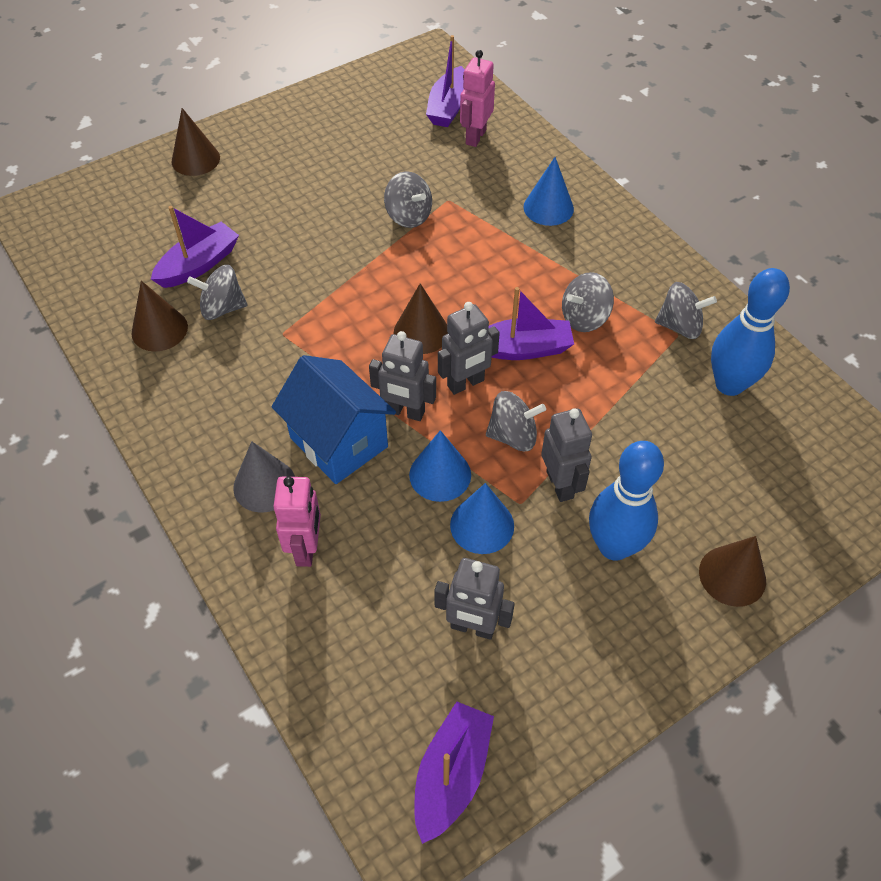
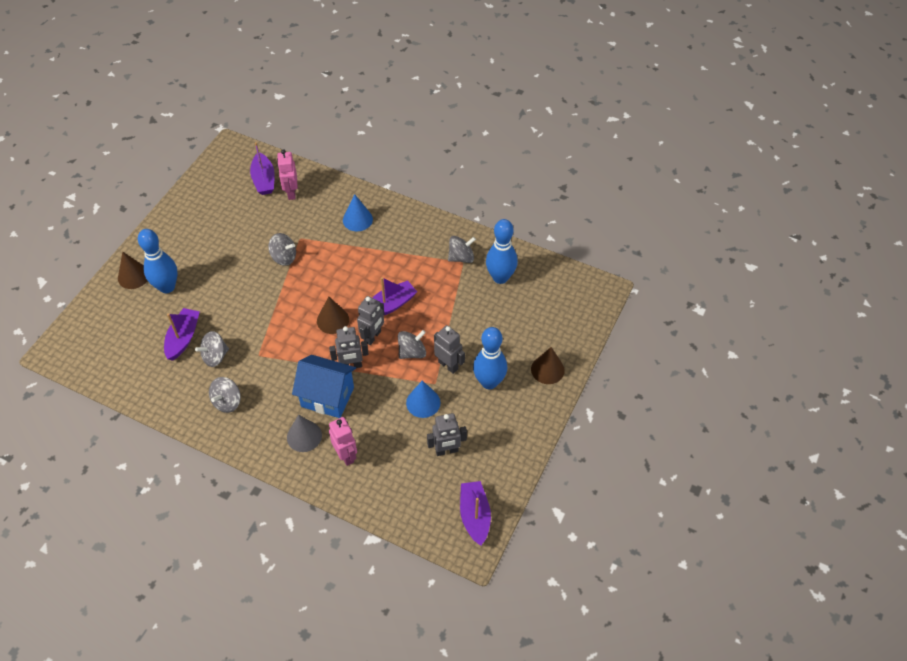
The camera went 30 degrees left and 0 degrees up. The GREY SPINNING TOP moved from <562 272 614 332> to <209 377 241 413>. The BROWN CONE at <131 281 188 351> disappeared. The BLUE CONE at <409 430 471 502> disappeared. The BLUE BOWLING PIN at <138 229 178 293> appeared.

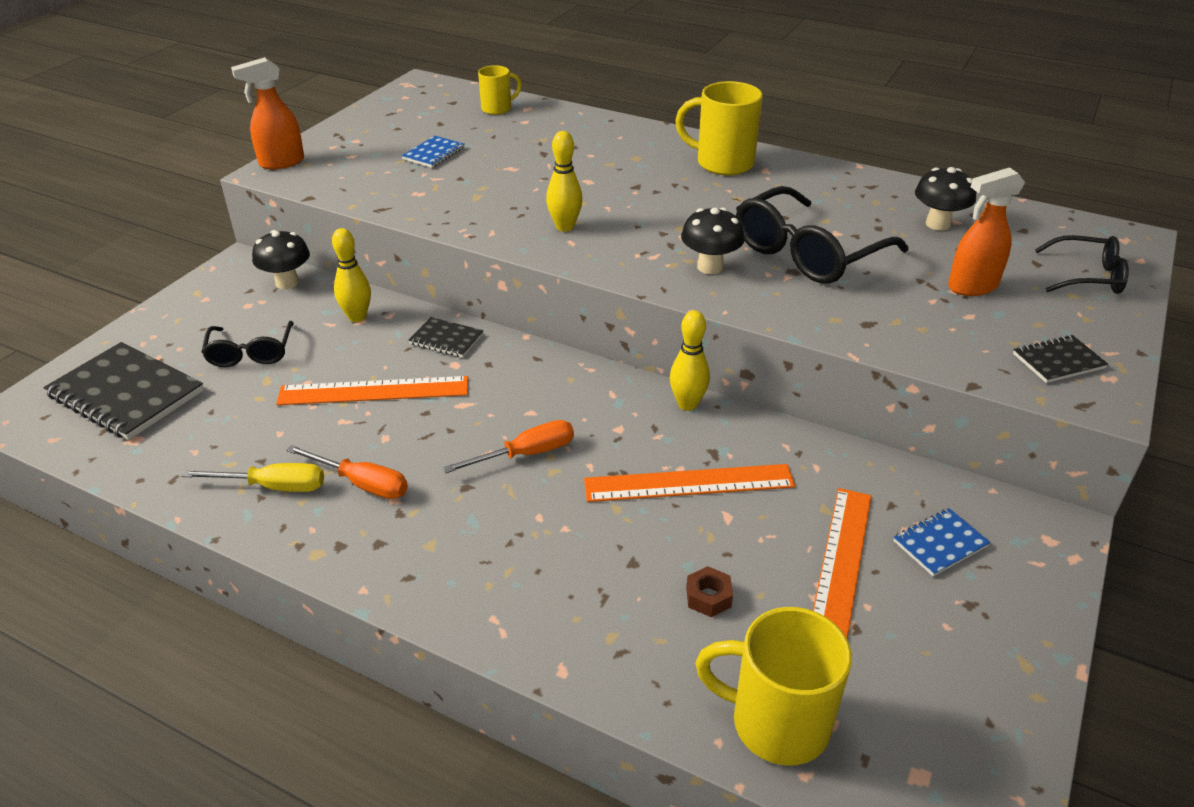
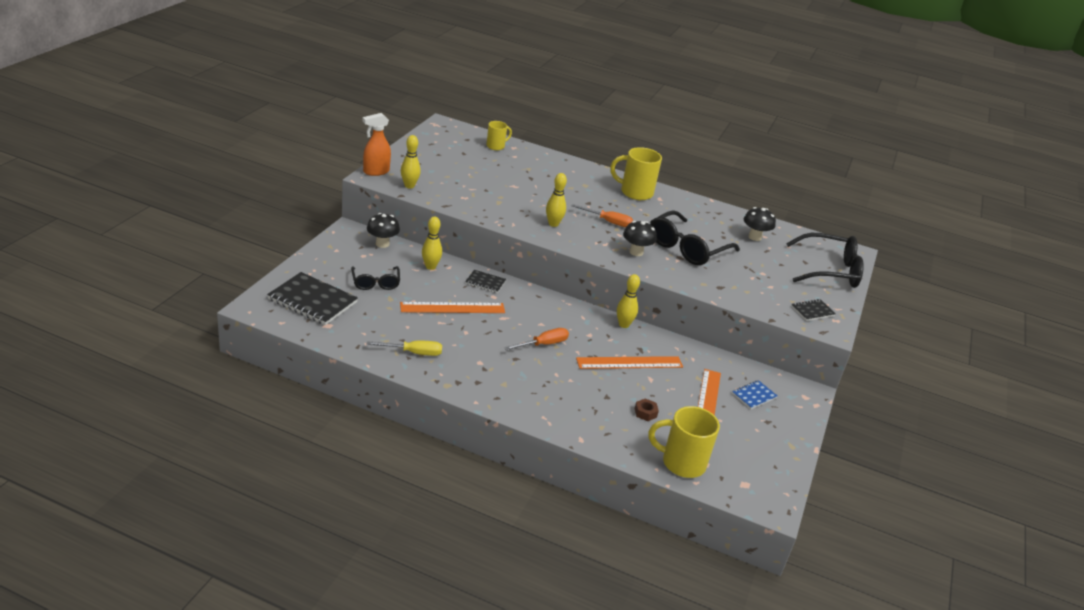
The camera went 10 degrees left and 5 degrees down. The BLUE NOTEBOOK at <402 136 465 168> disappeared. The ORANGE SPRAY BOTTLE at <948 167 1025 296> disappeared. The BLACK GLASSES at <1035 235 1129 294> changed to 1.73 times the size. The ORANGE SCREWDRIVER moved from <286 445 408 499> to <572 204 633 227>. The YELLOW BOWLING PIN at <401 135 421 189> appeared.

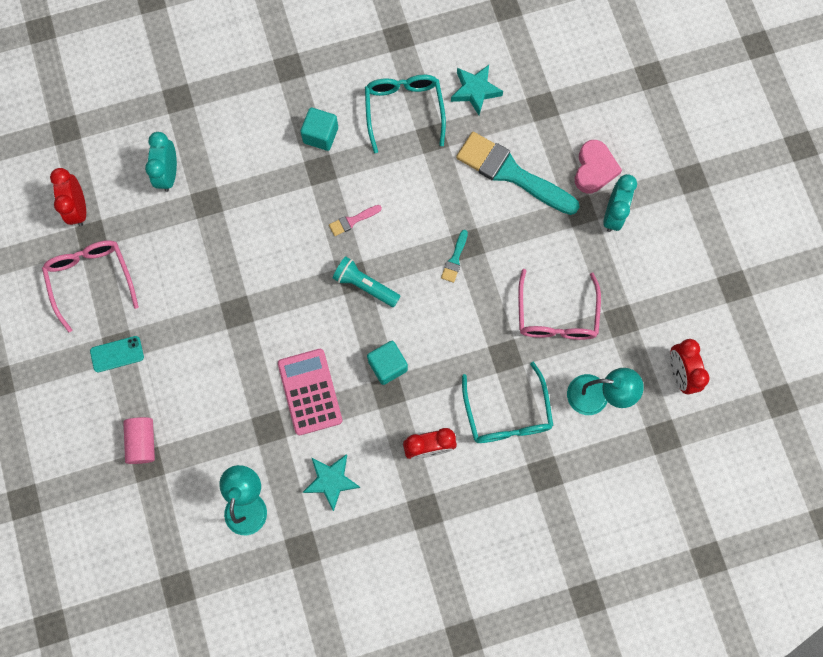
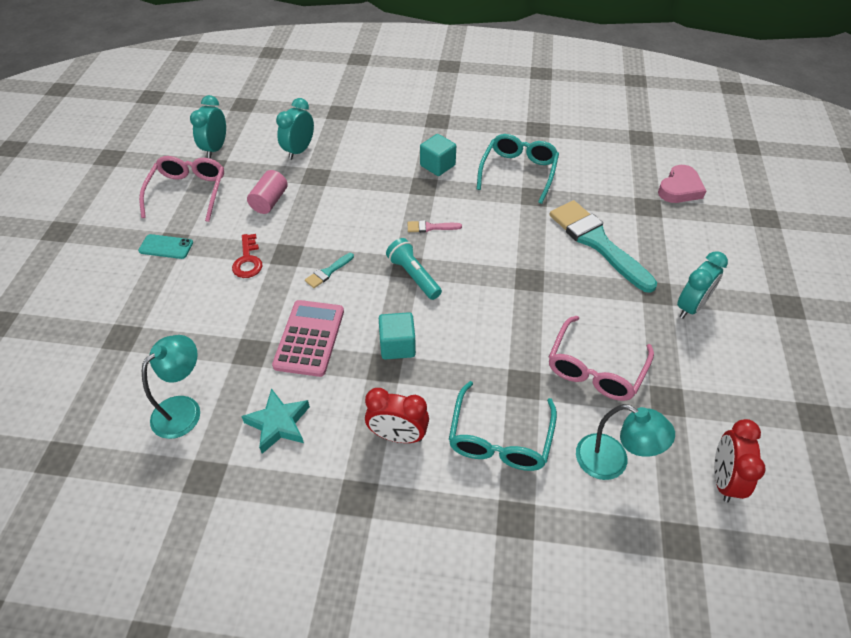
The camera went 25 degrees right and 25 degrees down. The TURQUOISE STAR at <451 65 503 115> disappeared. The PINK HEART moved from <575 140 622 193> to <658 165 706 203>. The RED CLOCK at <50 168 86 226> became the TURQUOISE CLOCK at <190 95 226 158>. The TURQUOISE BRUSH moved from <441 230 468 283> to <305 253 354 288>. The PINK CYLINDER moved from <123 417 155 464> to <247 170 287 214>. The RED KEY at <232 234 262 278> appeared.

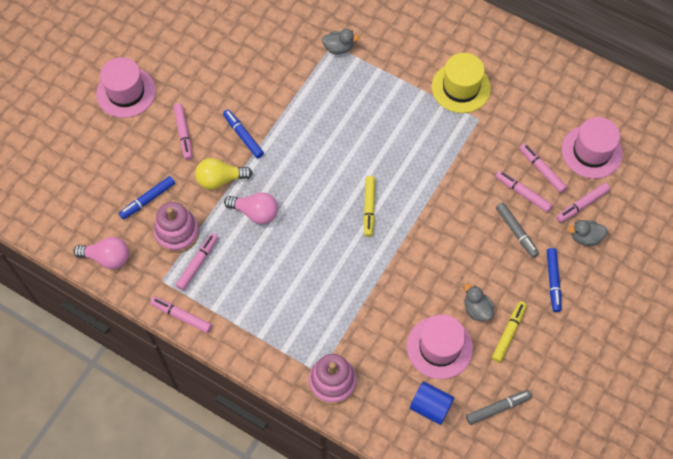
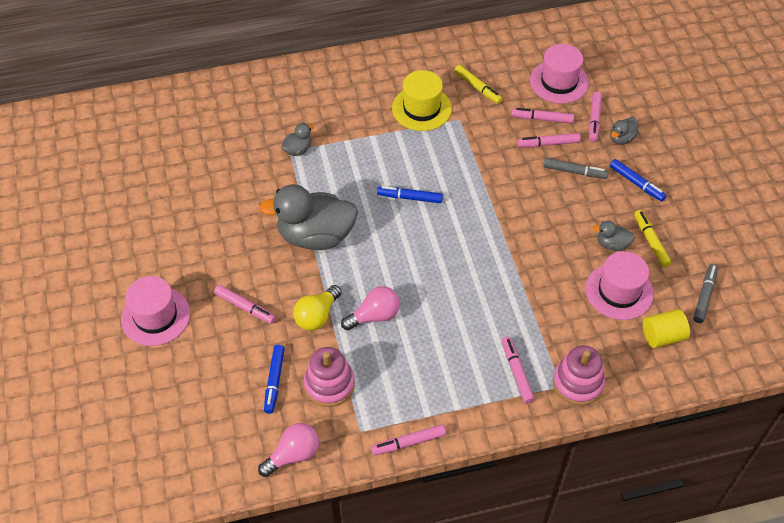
The camera went 45 degrees left and 10 degrees down. The BLUE MARKER moved from <223 109 264 159> to <377 186 443 203>. The YELLOW MARKER moved from <363 176 375 237> to <454 65 502 104>. The PINK MARKER moved from <176 233 218 290> to <502 337 535 403>. The BLUE CYLINDER at <410 382 454 425> became the YELLOW CYLINDER at <643 309 690 348>. The GREY DUCK at <259 184 358 250> appeared.

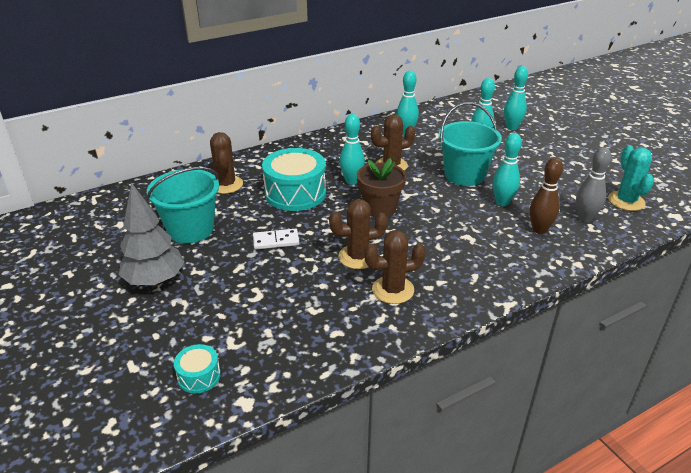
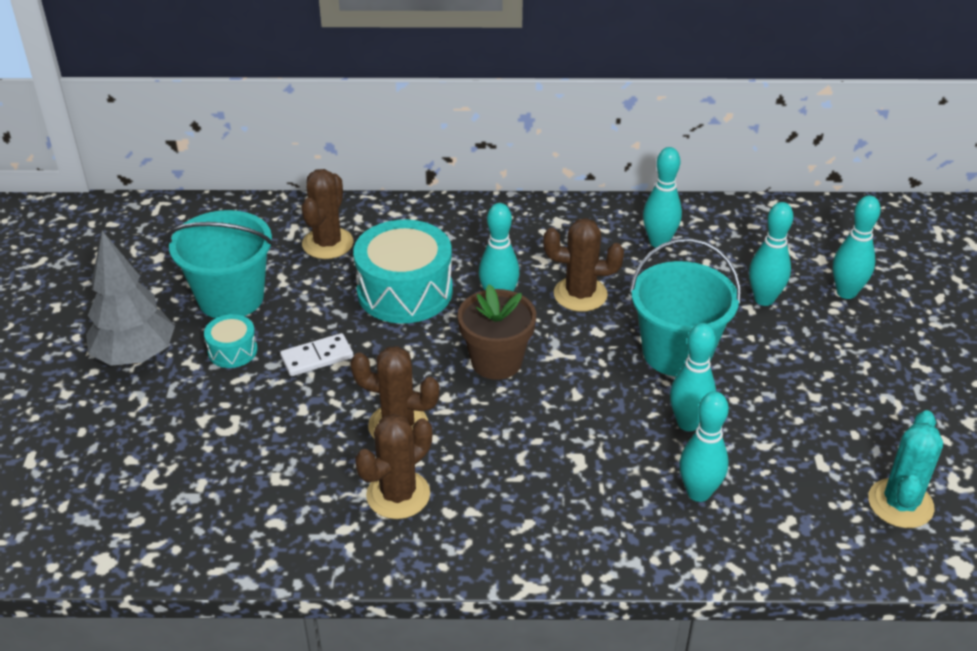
The camera went 30 degrees right and 5 degrees up. The GREY BOWLING PIN at <576 147 611 222> disappeared. The BROWN BOWLING PIN at <530 158 563 234> became the TURQUOISE BOWLING PIN at <679 391 729 502>. The WHITE DOMINO at <253 229 299 250> turned 45 degrees counterclockwise. The BROWN CACTUS at <364 230 426 304> turned 60 degrees counterclockwise. The TURQUOISE DRUM moved from <174 344 221 393> to <204 314 258 368>.

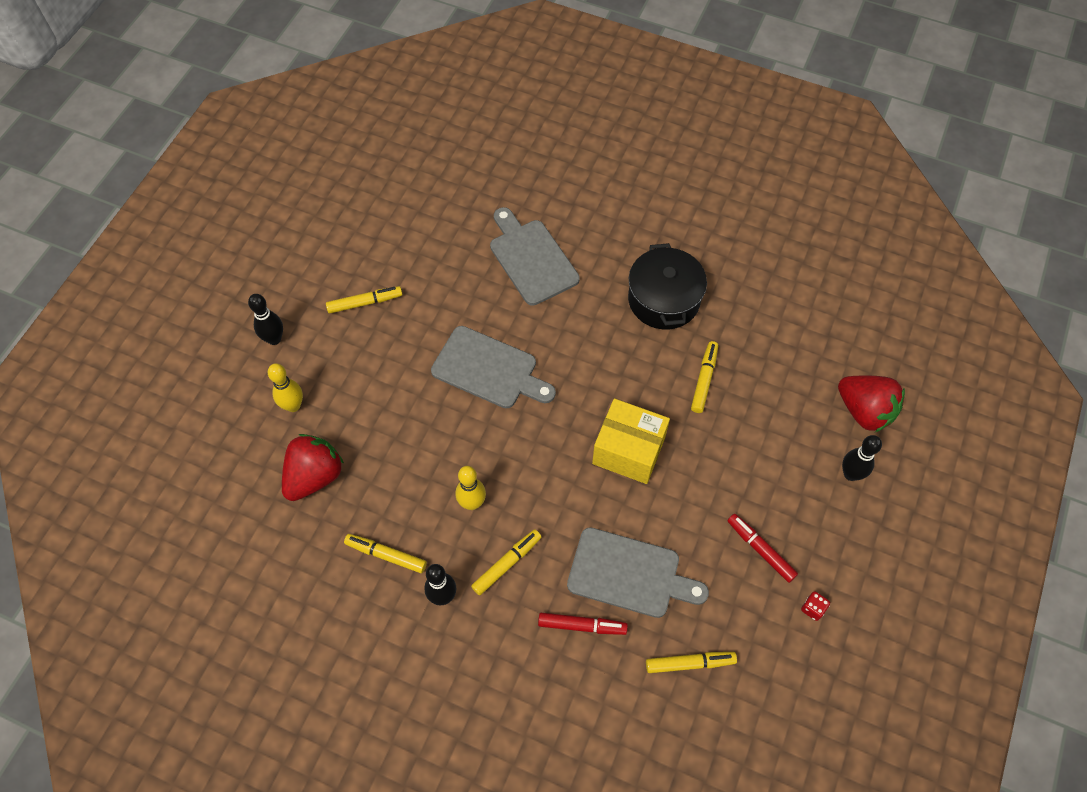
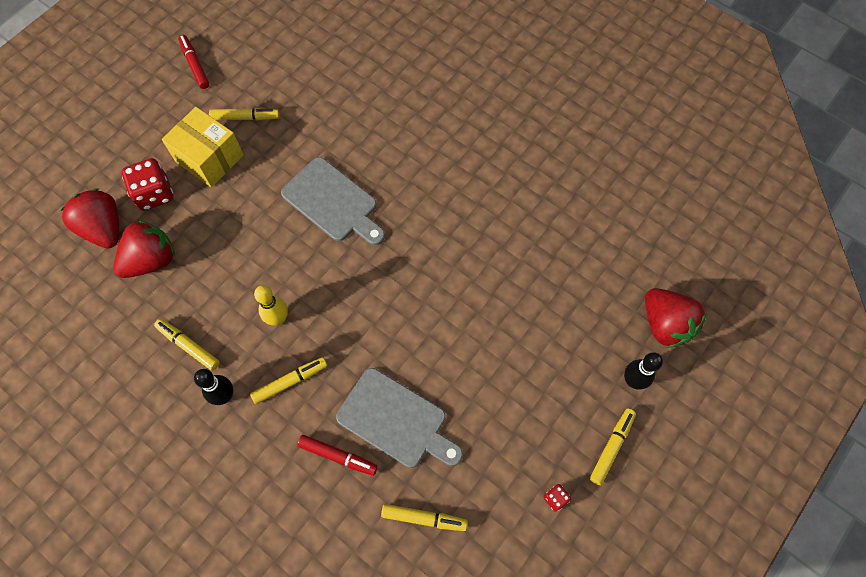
The camera went 15 degrees right and 5 degrees up. The GREY CUTTING BOARD at <490 207 580 306> disappeared. The BLACK POT at <628 243 707 330> disappeared. The BLACK BOWLING PIN at <248 294 283 345> disappeared. The YELLOW MARKER moved from <691 341 718 413> to <590 409 636 485>. The YELLOW BOWLING PIN at <268 363 303 412> was replaced by the RED DICE at <122 158 173 211>. The YELLOW BOX moved from <592 398 670 484> to <162 107 244 187>. The RED MARKER moved from <728 514 798 583> to <178 35 209 89>. The RED STRAWBERRY at <60 188 119 249> appeared.

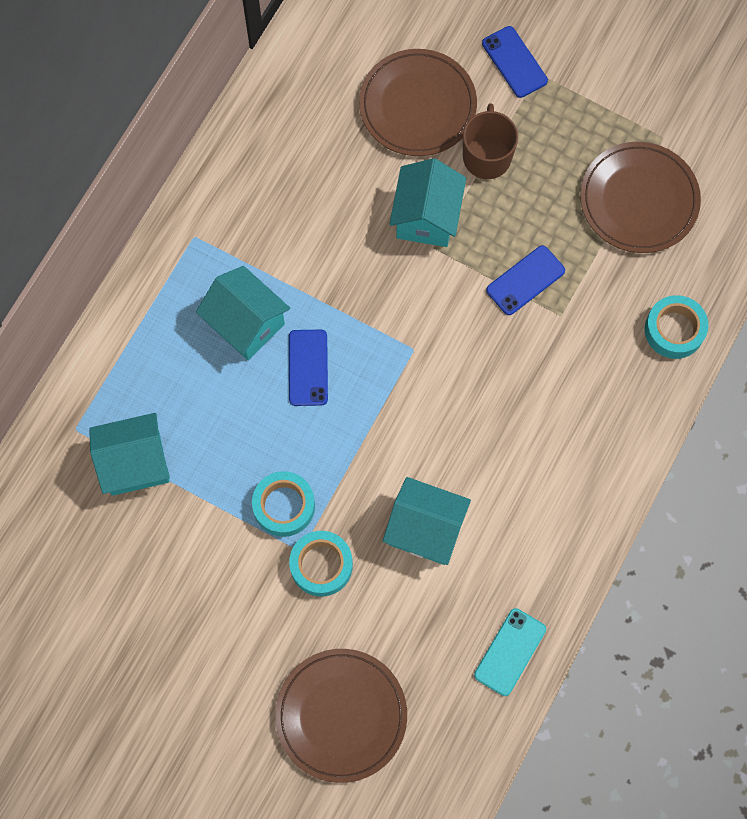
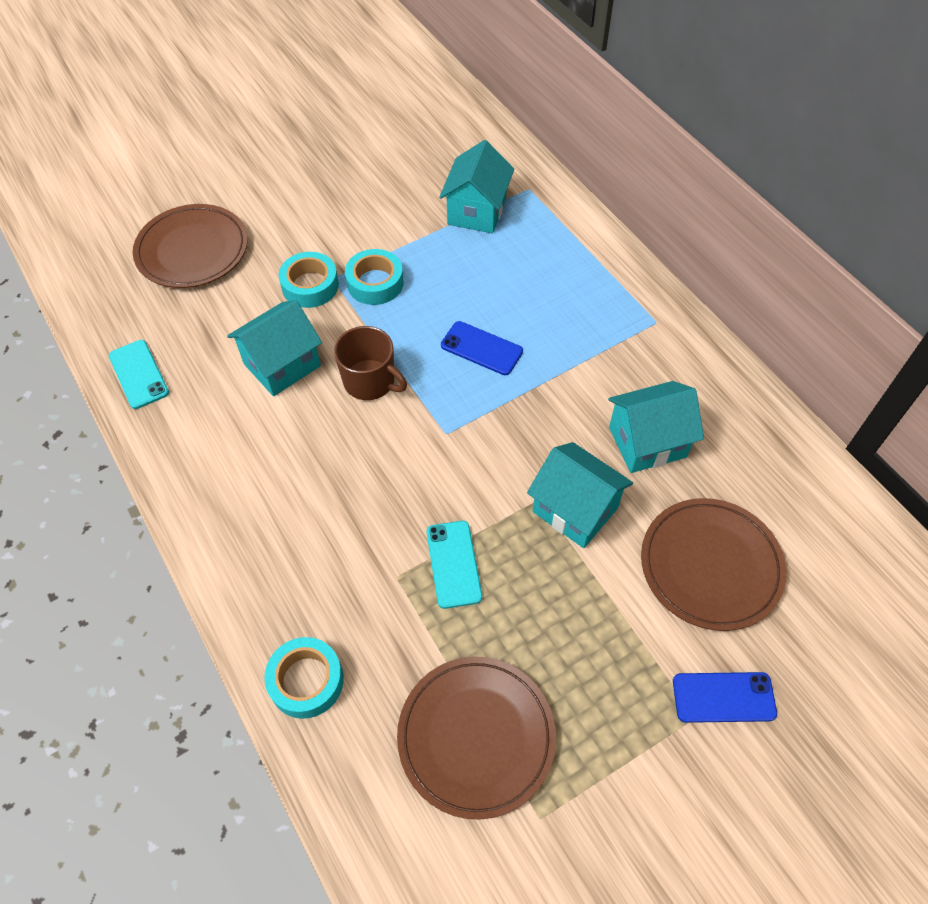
The camera went 120 degrees right and 15 degrees down. The BROWN MUG moved from <463 103 518 179> to <334 326 407 400>. The BLUE PHONE at <486 245 565 315> became the TURQUOISE PHONE at <427 521 482 609>. The TURQUOISE HOUSE moved from <196 266 290 360> to <608 381 704 473>.

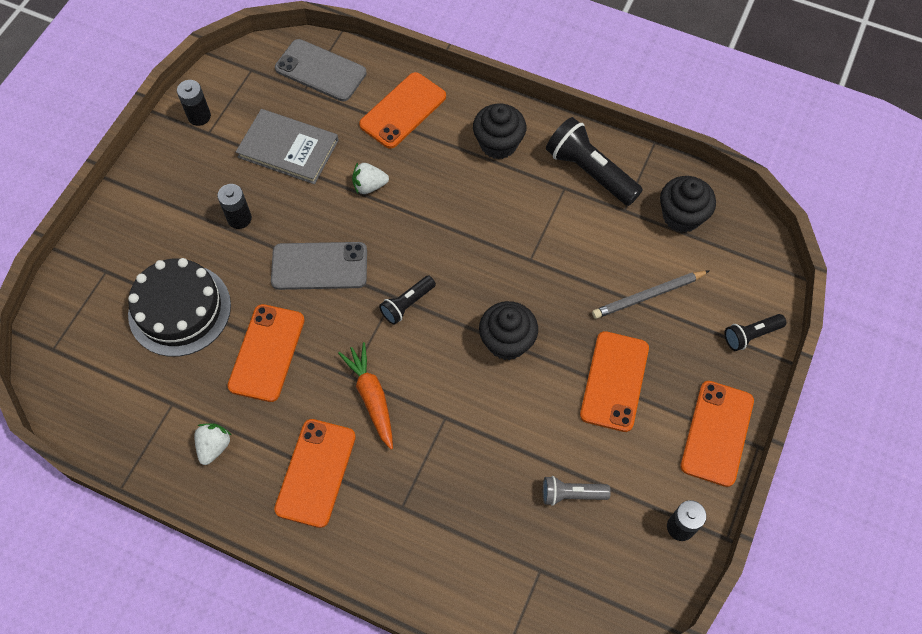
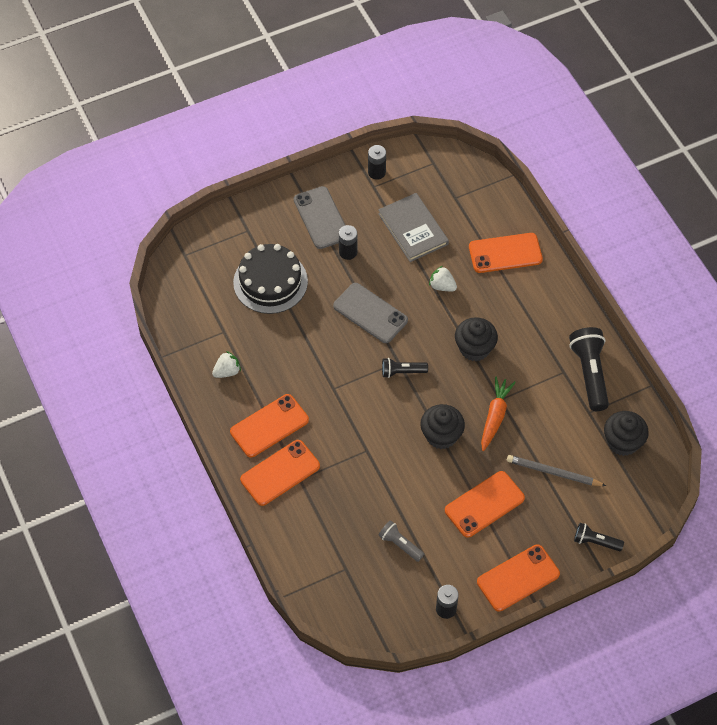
The camera went 40 degrees right and 5 degrees down. The GREY PHONE moved from <275 39 367 101> to <294 186 346 249>. The BLACK CUPCAKE moved from <473 103 526 159> to <455 317 498 361>. The ORANGE PHONE moved from <228 304 305 402> to <240 440 320 506>. The ORANGE CARROT moved from <338 342 393 450> to <481 376 516 451>.

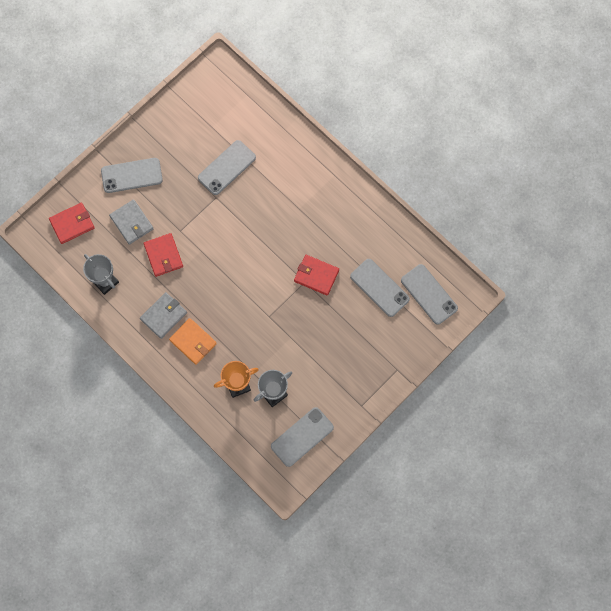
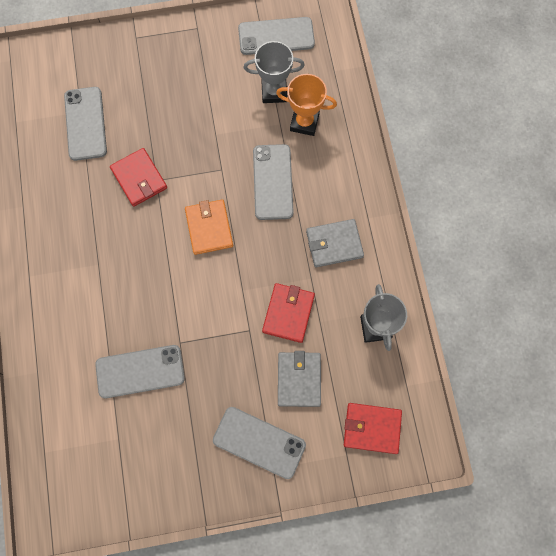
The camera went 145 degrees left and 0 degrees up. The GREY PHONE moved from <401 264 458 325> to <253 144 294 220>. The ORANGE WALLET moved from <169 318 217 365> to <185 199 233 255>.

